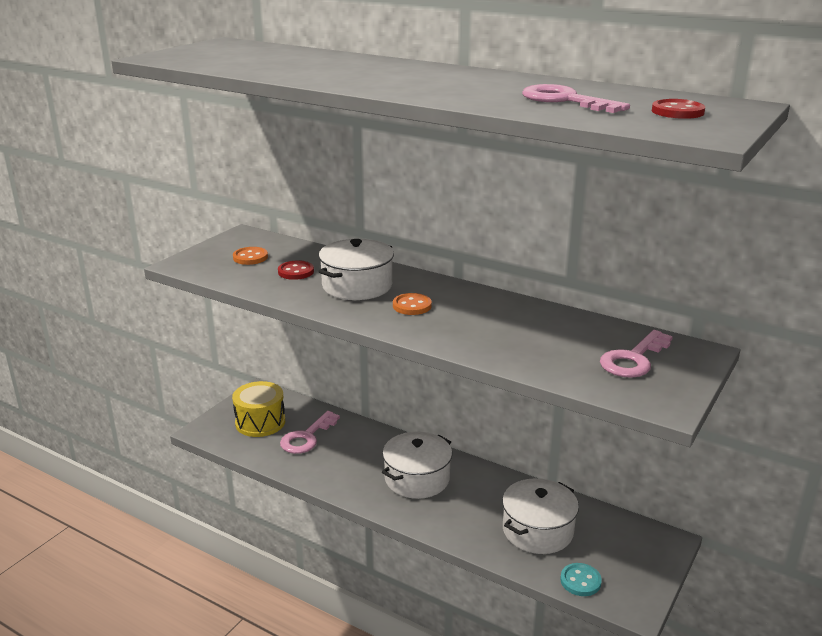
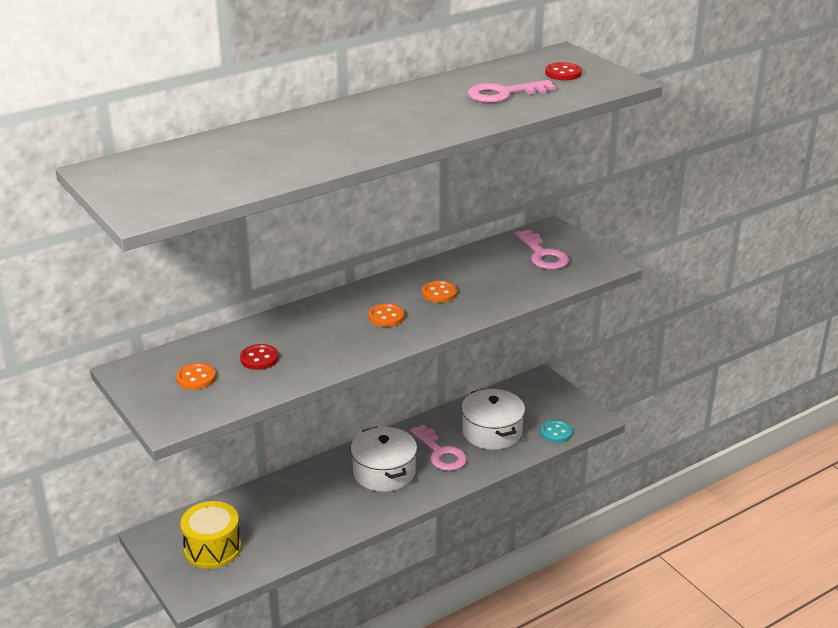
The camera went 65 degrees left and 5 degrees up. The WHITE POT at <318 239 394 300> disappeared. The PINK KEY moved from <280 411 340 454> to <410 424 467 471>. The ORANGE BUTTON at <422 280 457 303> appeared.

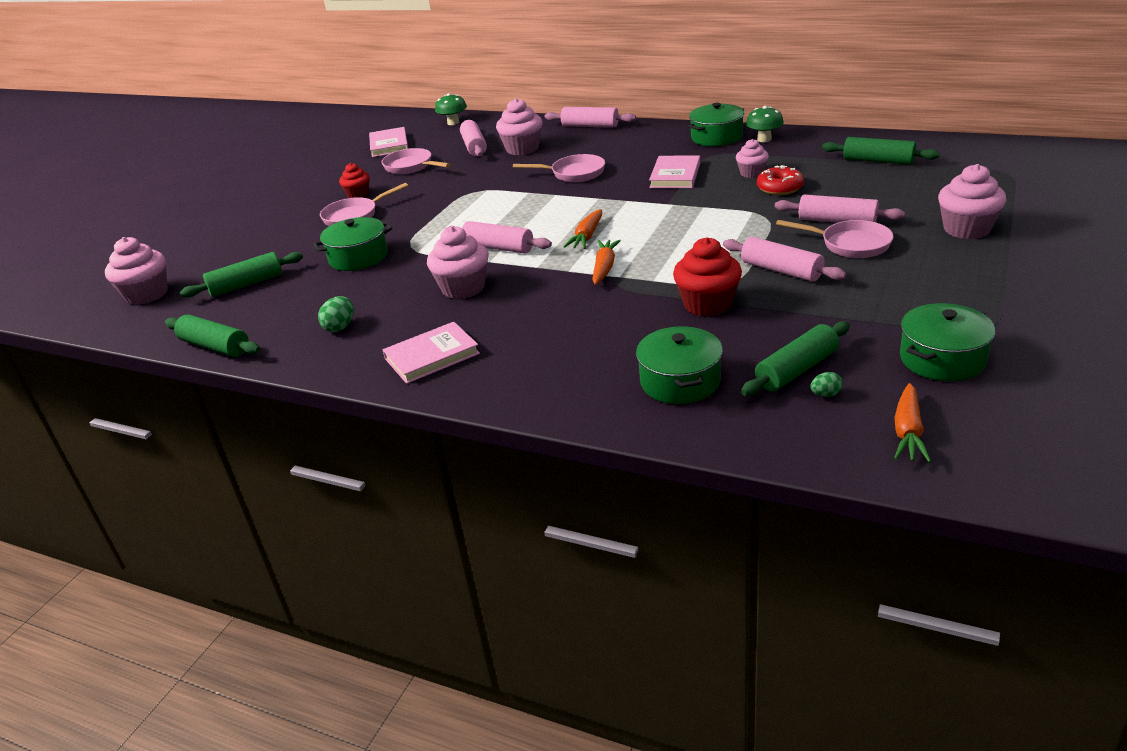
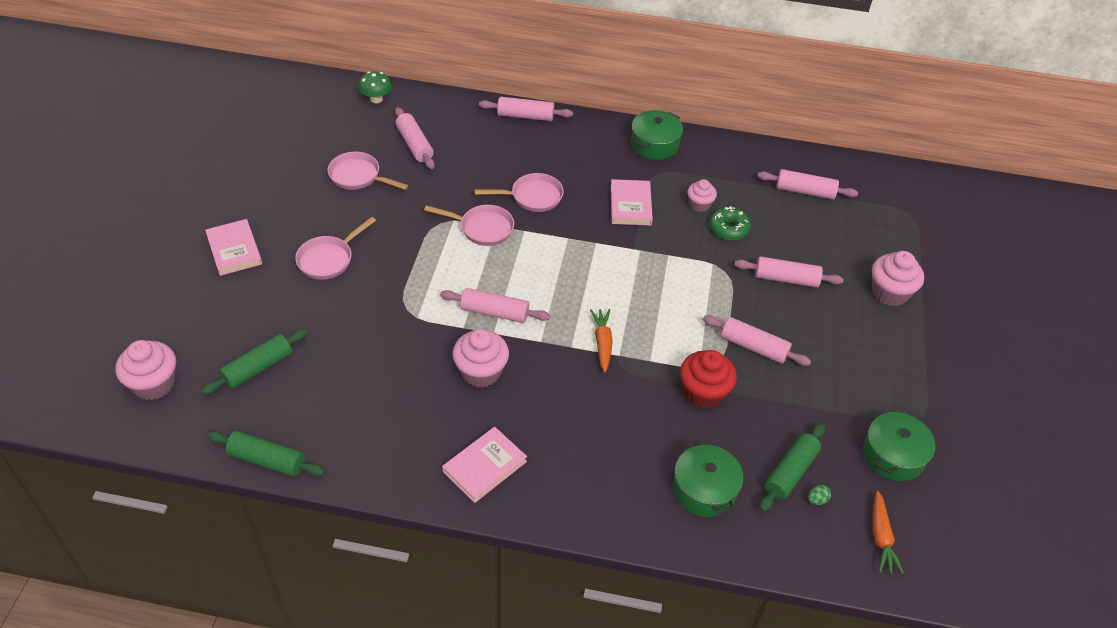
The camera went 20 degrees left and 15 degrees up. The PINK CUPCAKE at <496 98 543 155> disappeared. The GREEN MUSHROOM at <746 106 784 142> disappeared. The PINK BOOK moved from <369 127 408 157> to <205 219 262 276>. The GREEN ROLLING PIN at <822 137 940 165> became the PINK ROLLING PIN at <757 169 858 200>. The RED CUPCAKE at <339 163 369 198> disappeared. The RED DONUT at <757 165 804 195> became the GREEN DONUT at <709 206 751 240>. The ORANGE CARROT at <563 209 602 249> disappeared. The GREEN POT at <314 217 392 271> disappeared. The PINK PAN moved from <776 220 894 258> to <424 205 514 246>. The GREEN EGG at <318 296 354 332> disappeared.

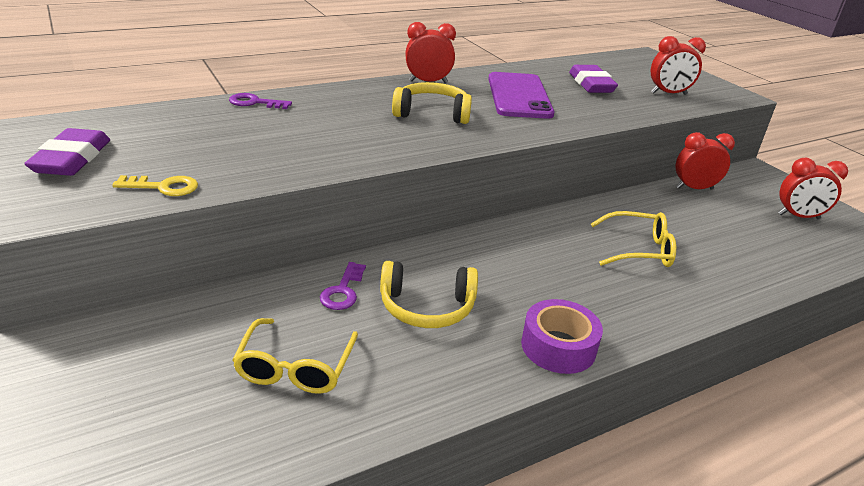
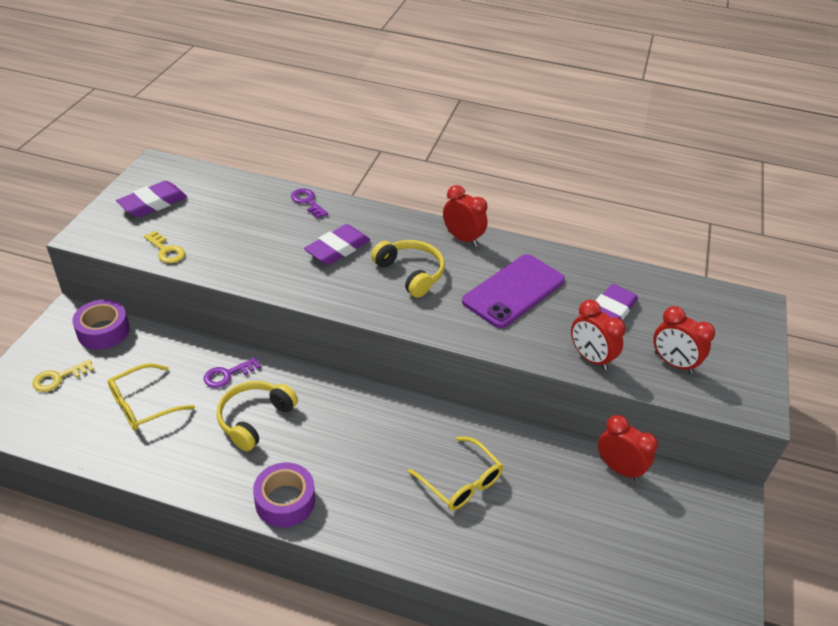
The camera went 45 degrees right and 10 degrees up. The RED CLOCK moved from <778 158 848 219> to <571 300 626 370>. The YELLOW HEADPHONES at <380 261 478 328> turned 75 degrees clockwise. The PURPLE ERASER at <304 224 370 265> appeared. The PURPLE TAPE at <72 299 130 350> appeared. The YELLOW KEY at <32 359 94 392> appeared.

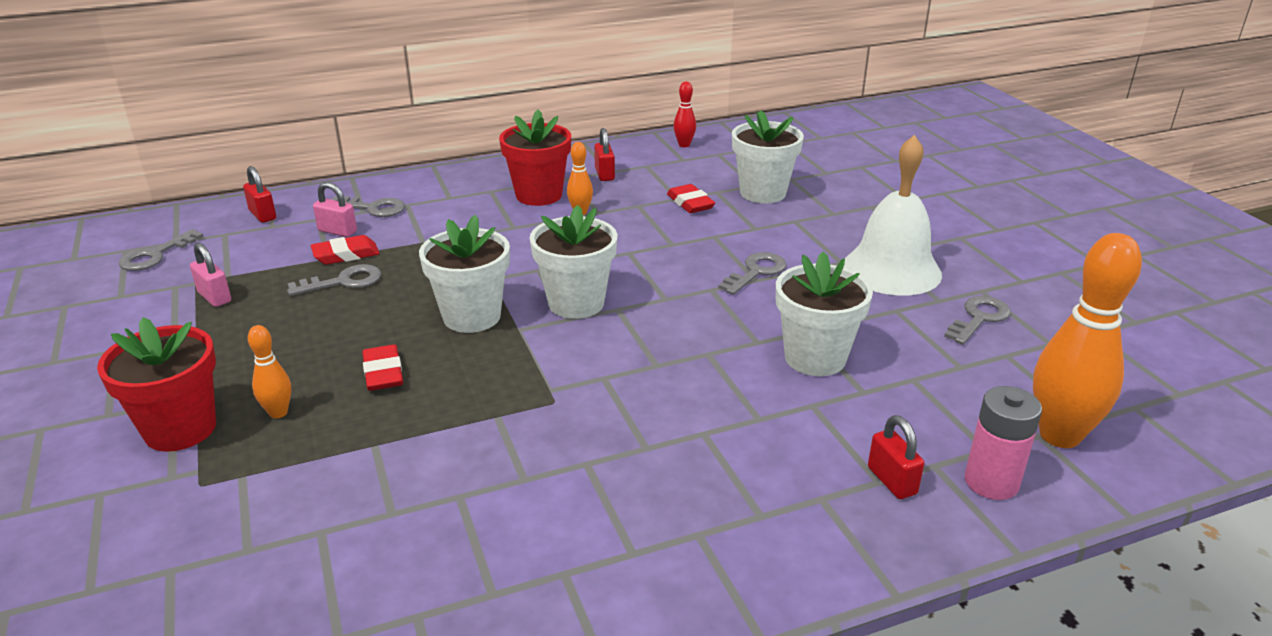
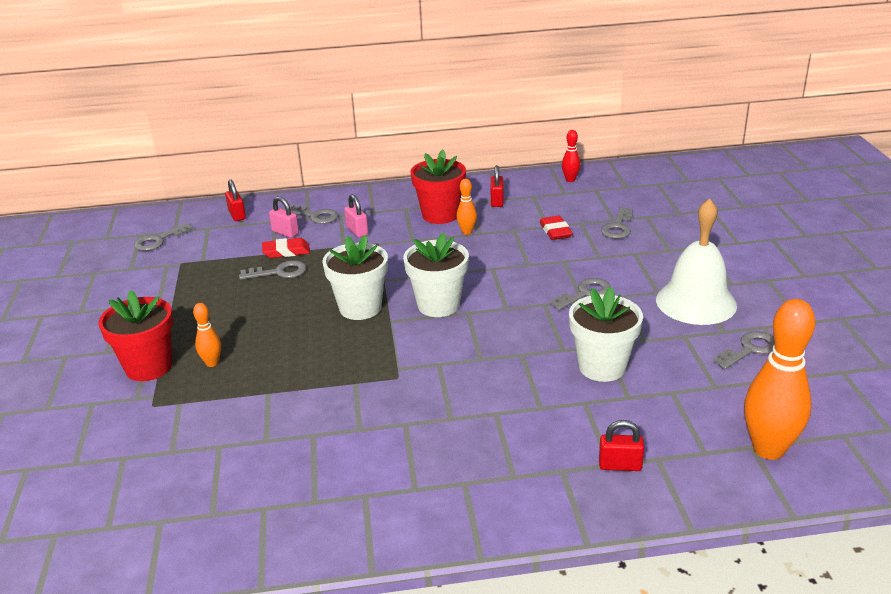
The camera went 15 degrees right and 0 degrees up. The WHITE FLOWER POT at <732 110 804 203> was replaced by the GREY KEY at <601 207 633 239>. The PINK PADLOCK moved from <190 243 231 307> to <344 194 368 237>. The RED ERASER at <362 344 403 391> disappeared. The PINK BATTERY at <965 386 1042 500> disappeared. The RED PADLOCK at <868 415 924 499> turned 75 degrees counterclockwise.

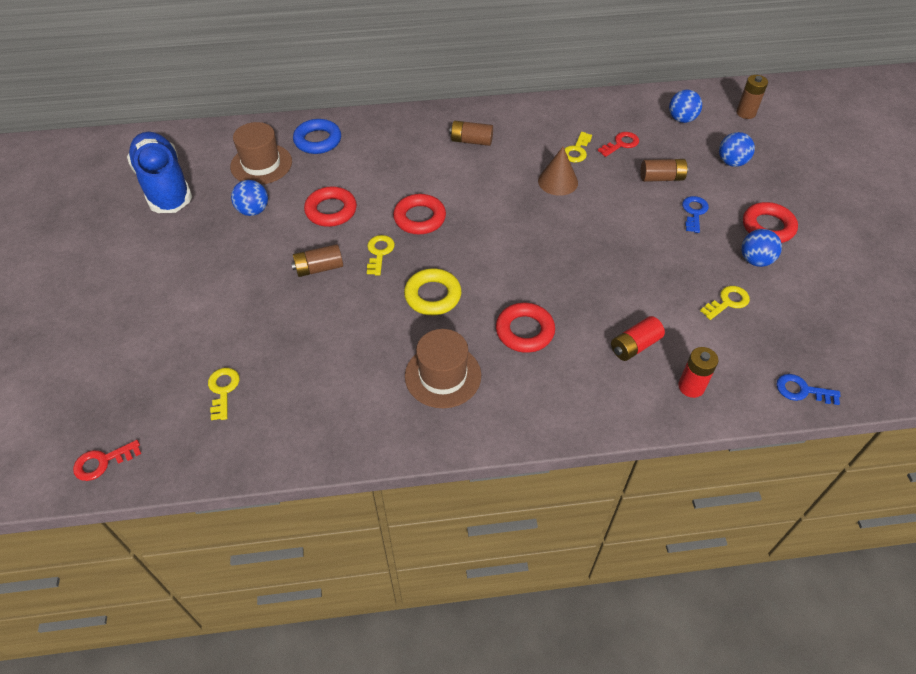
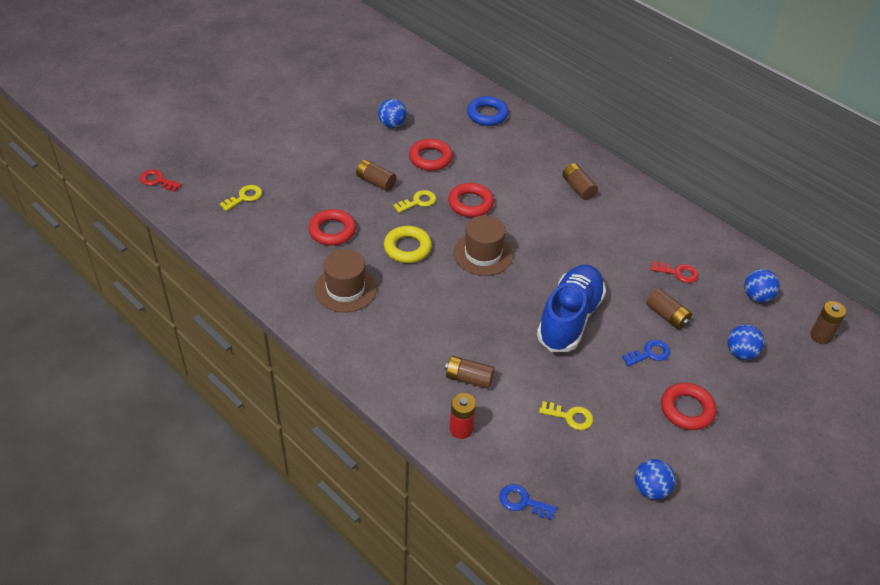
The camera went 50 degrees right and 5 degrees down. The BROWN HAT moved from <230 122 292 185> to <453 215 513 276>. The BLUE SHOE moved from <127 132 192 213> to <537 264 606 352>. The YELLOW KEY at <565 132 592 163> disappeared. The BROWN CONE at <538 147 578 196> disappeared. The BLUE BALL moved from <741 229 782 267> to <635 459 675 500>. The RED RING moved from <496 303 555 353> to <308 209 356 246>. The RED BATTERY at <611 316 665 361> became the BROWN BATTERY at <445 356 495 389>. The BLUE KEY at <776 374 841 405> turned 45 degrees counterclockwise.

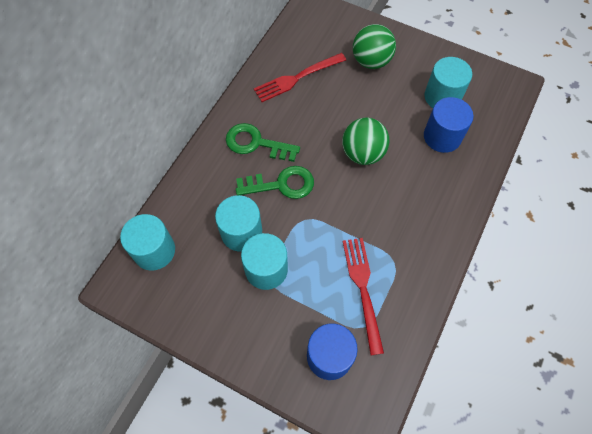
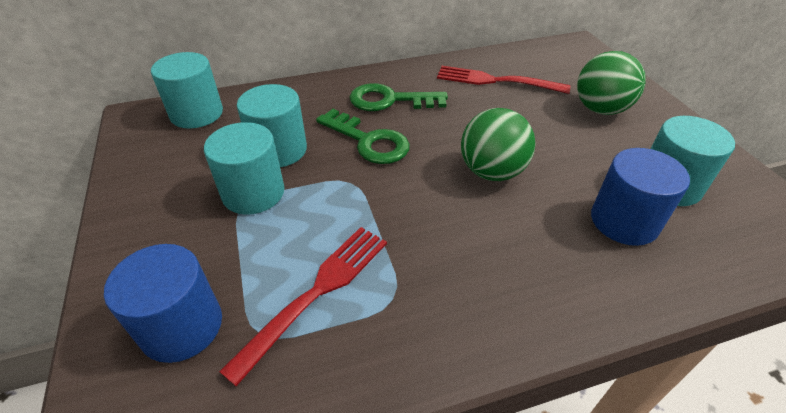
The camera went 45 degrees right and 20 degrees down. The GREEN KEY at <226 123 300 162> turned 60 degrees counterclockwise.

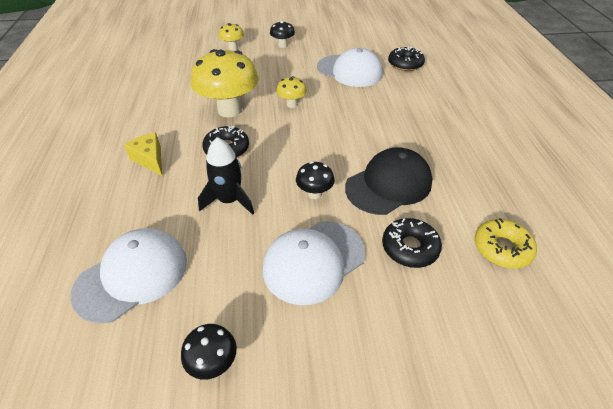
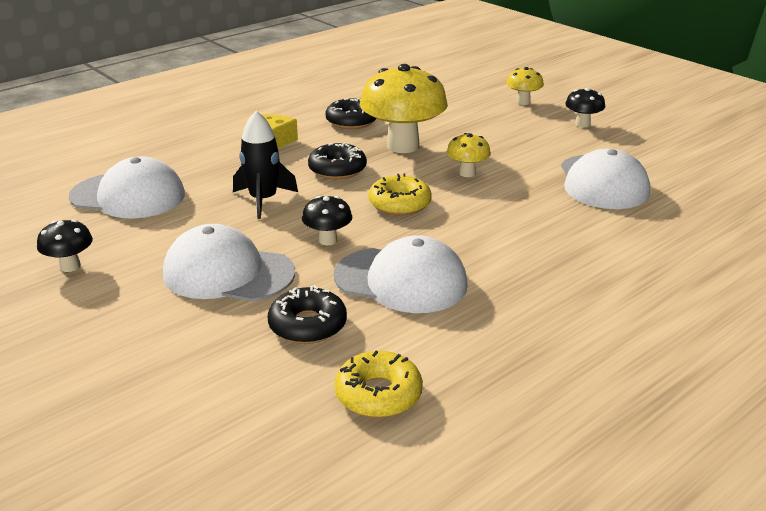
The camera went 55 degrees right and 15 degrees down. The BLACK DONUT moved from <388 47 425 71> to <326 98 376 129>. The BLACK CAP at <345 147 433 215> became the WHITE CAP at <334 235 468 313>. The YELLOW DONUT at <368 174 431 215> appeared.

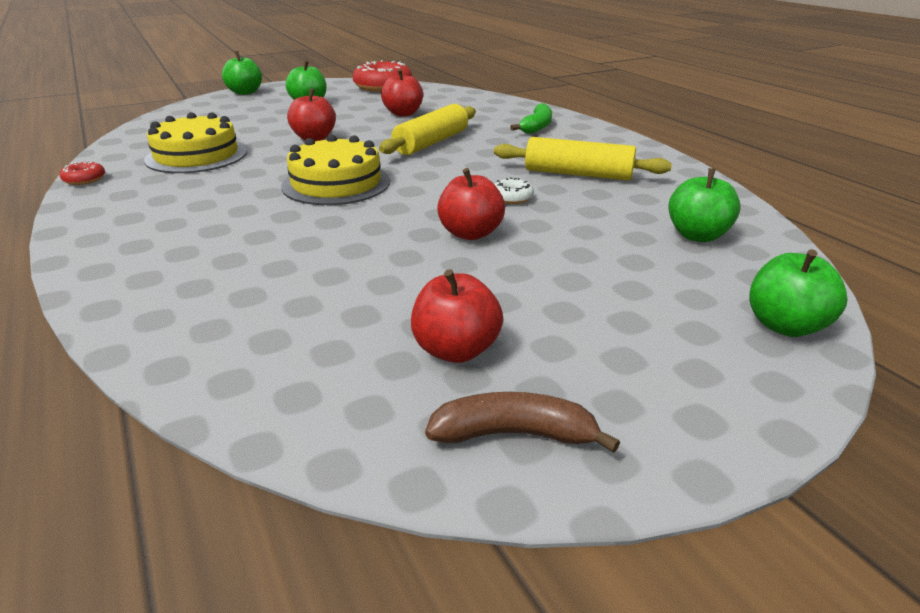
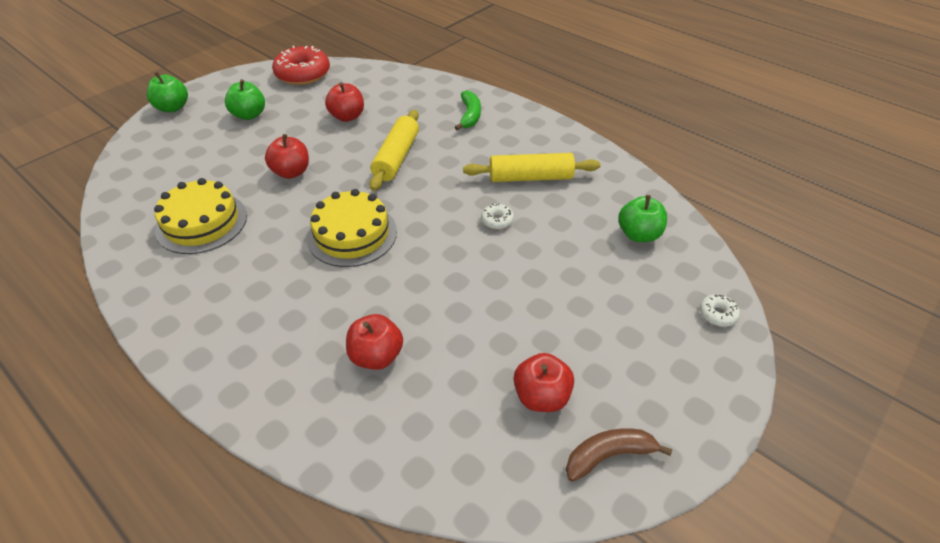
The camera went 20 degrees left and 15 degrees up. The RED DONUT at <60 161 105 185> disappeared. The RED APPLE moved from <437 168 505 240> to <346 314 403 370>. The GREEN APPLE at <749 249 848 337> was replaced by the WHITE DONUT at <700 294 740 327>.

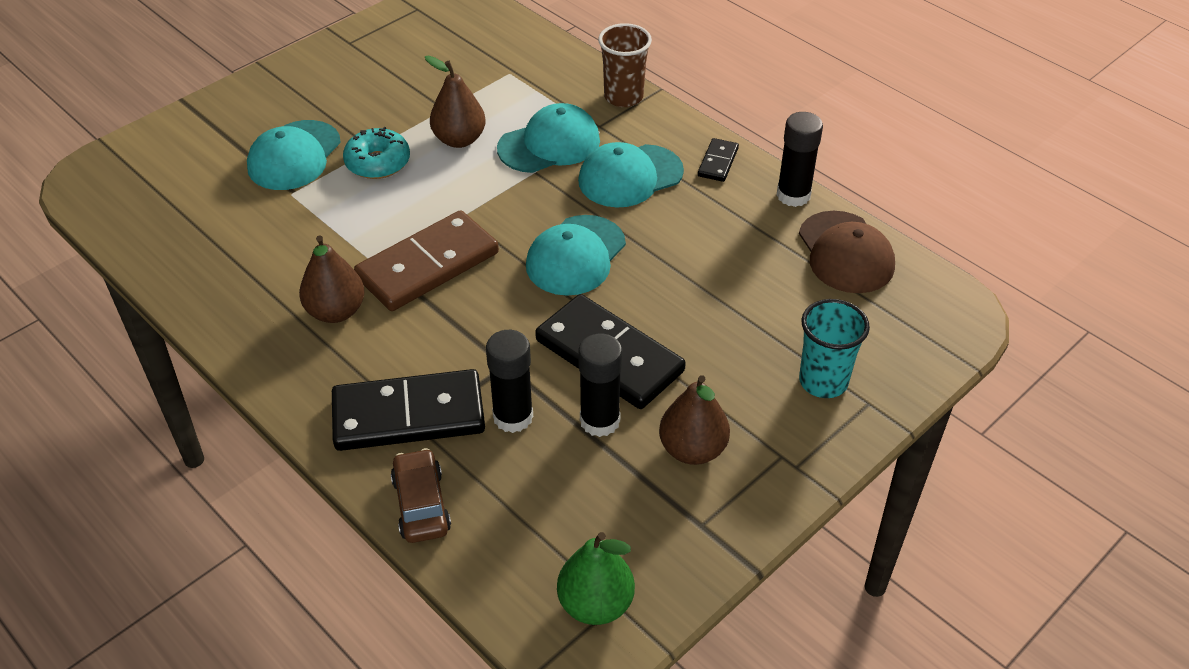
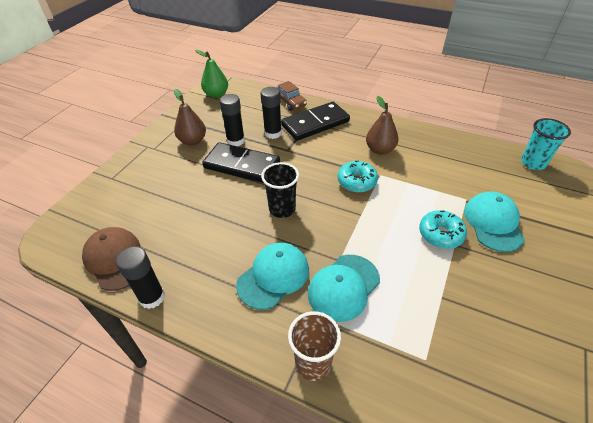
The camera went 160 degrees right and 0 degrees up. The BROWN PEAR at <425 56 486 148> disappeared. The BLACK DOMINO at <698 138 739 182> disappeared. The BROWN DOMINO at <354 210 499 311> was replaced by the TURQUOISE DONUT at <338 161 378 192>. The TURQUOISE CAP at <526 215 626 296> was replaced by the BLACK CUP at <261 162 299 218>. The TURQUOISE CUP moved from <799 299 870 398> to <521 118 571 170>.

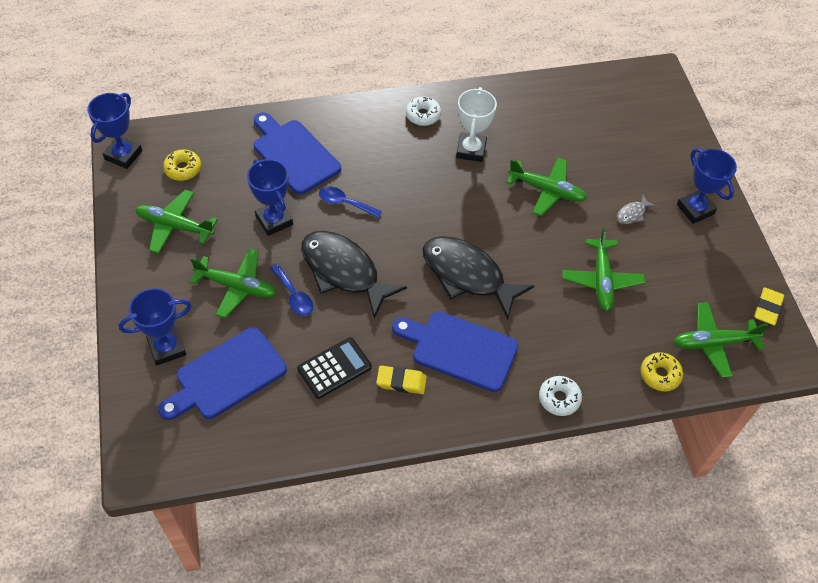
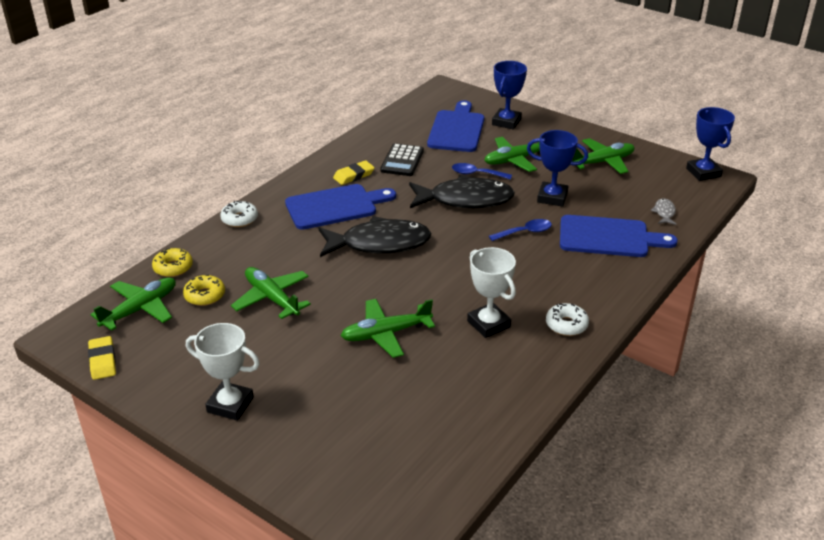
The camera went 140 degrees right and 20 degrees down. The BLUE TROPHY at <677 148 737 224> became the WHITE TROPHY at <186 323 260 421>. The YELLOW DONUT moved from <163 150 201 181> to <183 274 225 306>. The GREY FISH moved from <617 195 656 224> to <651 198 677 225>.

